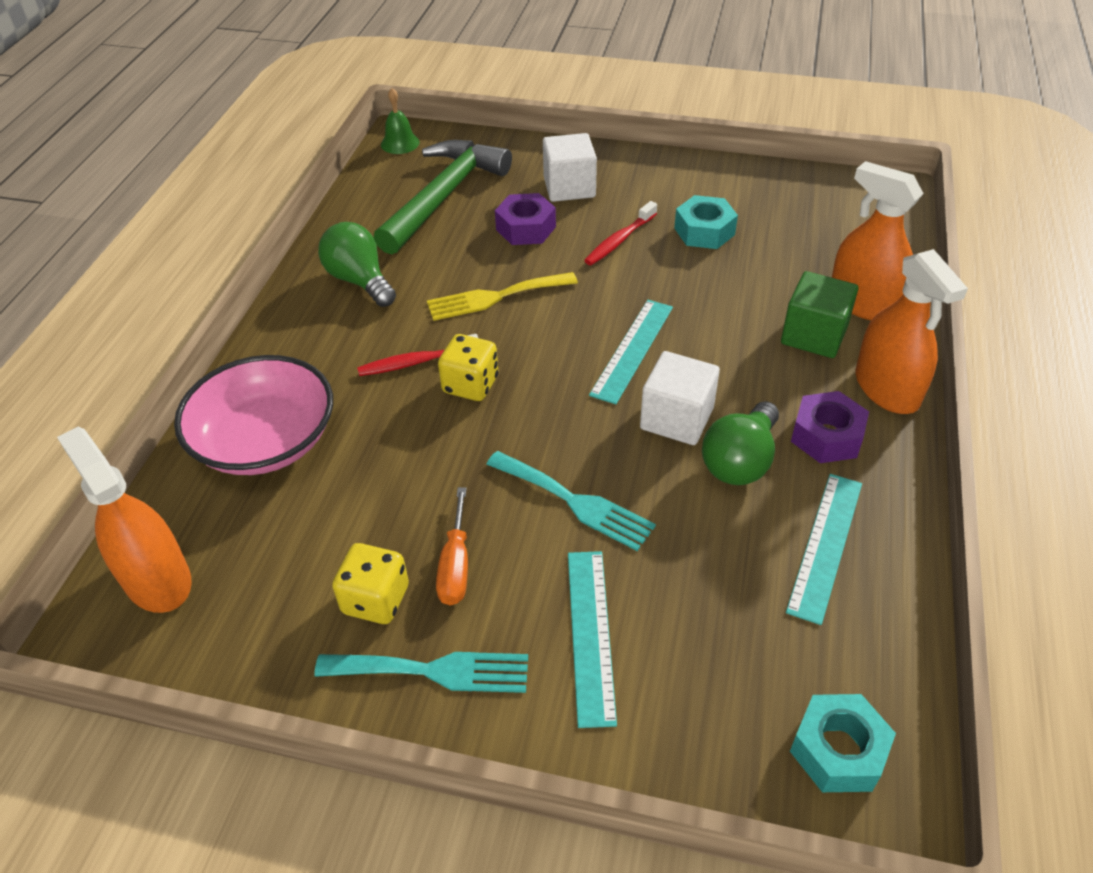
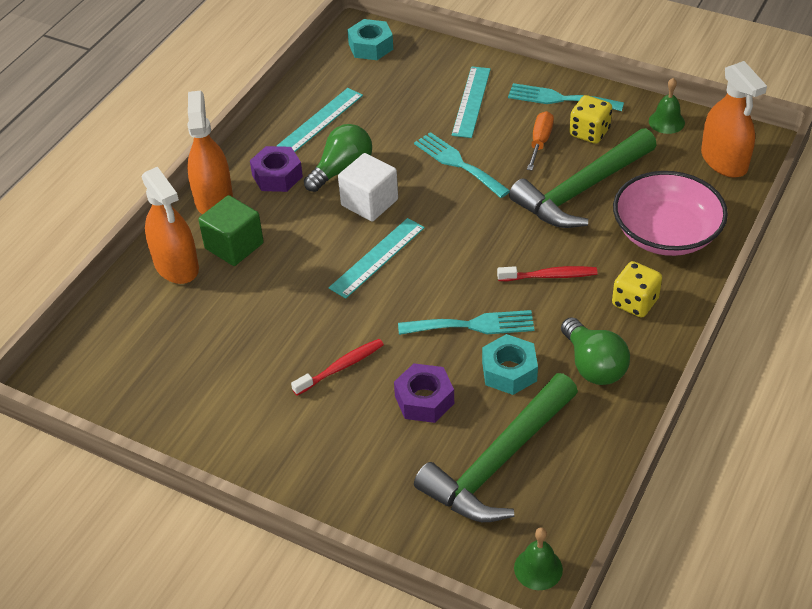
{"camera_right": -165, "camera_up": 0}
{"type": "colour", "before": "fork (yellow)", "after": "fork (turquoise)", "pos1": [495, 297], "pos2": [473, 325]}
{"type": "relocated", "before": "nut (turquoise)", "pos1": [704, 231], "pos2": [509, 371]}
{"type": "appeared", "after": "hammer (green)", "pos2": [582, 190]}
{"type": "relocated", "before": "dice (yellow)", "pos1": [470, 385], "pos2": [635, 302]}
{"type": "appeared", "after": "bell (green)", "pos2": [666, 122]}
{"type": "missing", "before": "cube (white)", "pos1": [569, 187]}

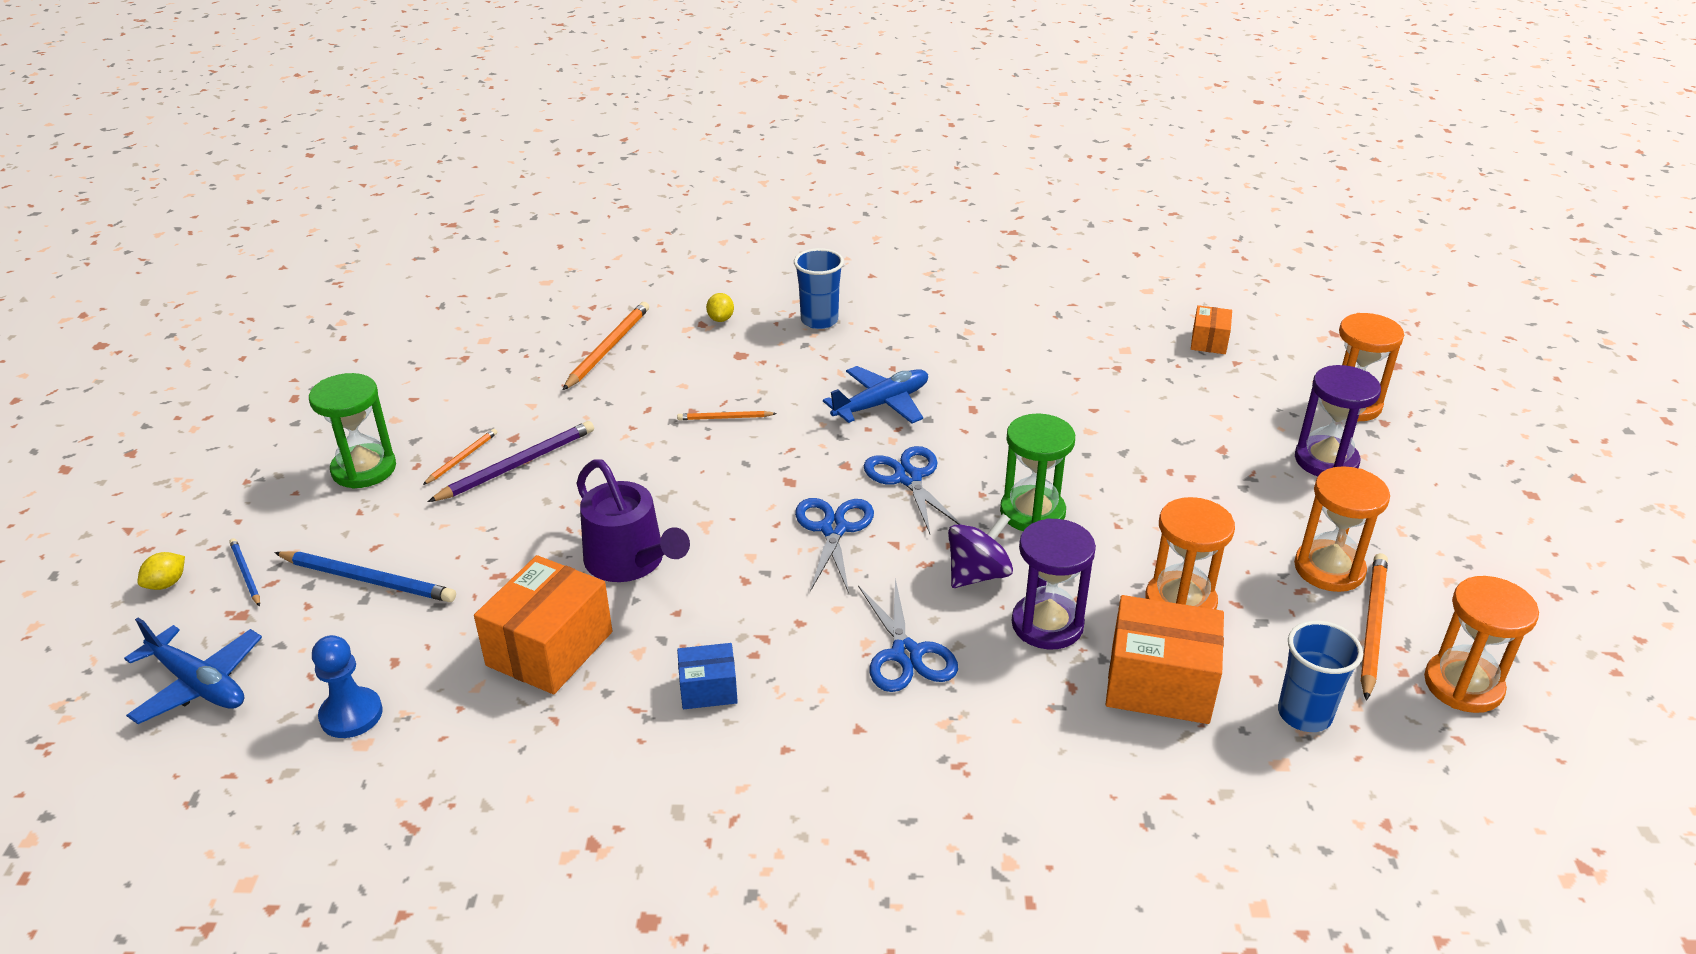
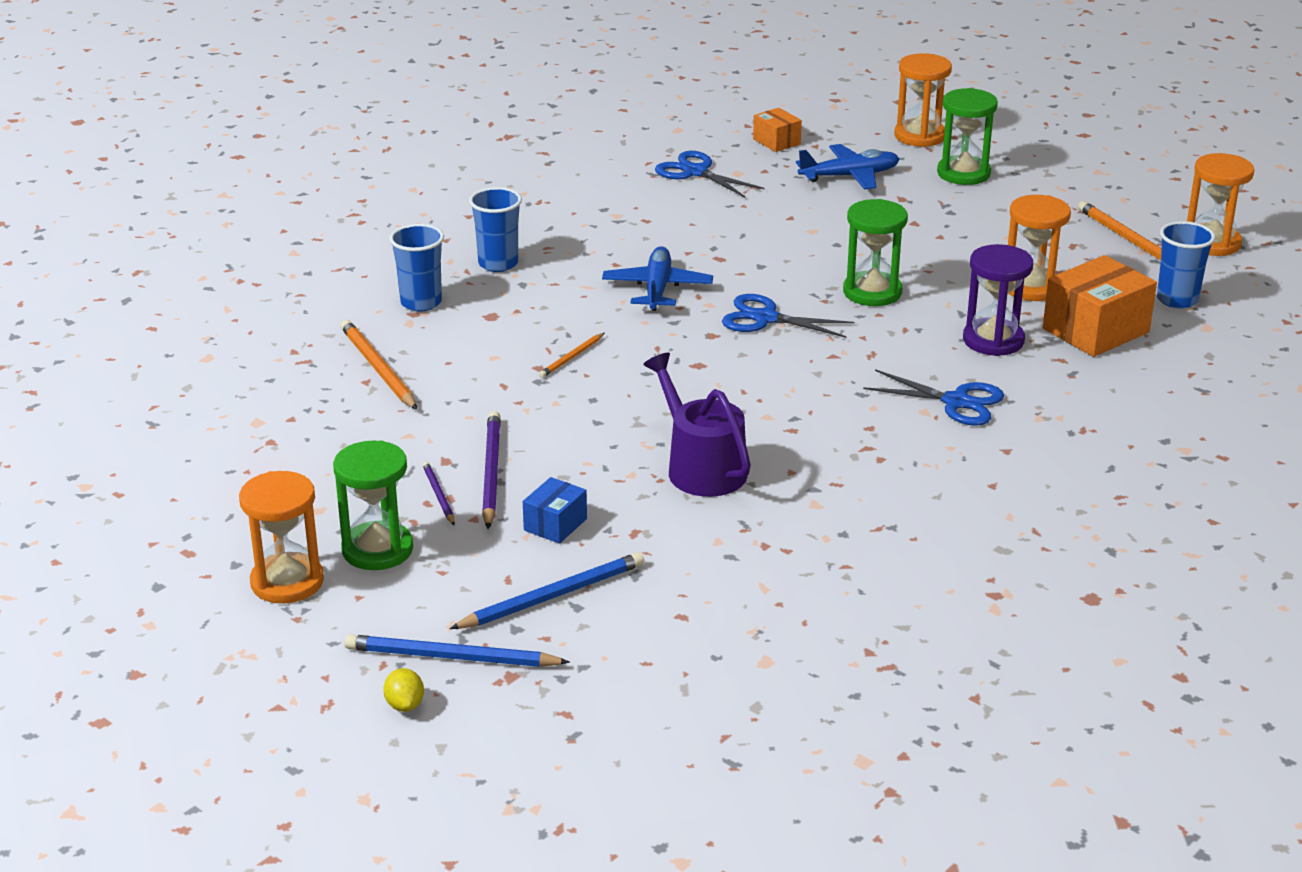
{"camera_right": -50, "camera_up": -5}
{"type": "relocated", "before": "hourglass (orange)", "pos1": [1329, 569], "pos2": [287, 582]}
{"type": "size", "before": "pencil (blue)", "pos1": [245, 573], "pos2": [451, 657], "scale": 1.8}
{"type": "exchanged", "before": "lemon (yellow)", "after": "cup (blue)", "pos1": [721, 319], "pos2": [421, 302]}
{"type": "colour", "before": "pencil (orange)", "after": "pencil (purple)", "pos1": [462, 458], "pos2": [438, 495]}
{"type": "relocated", "before": "box (blue)", "pos1": [708, 689], "pos2": [555, 524]}
{"type": "spun", "before": "watering can (purple)", "pos1": [630, 561], "pos2": [701, 468], "turn": -120}
{"type": "relocated", "before": "scissors (blue)", "pos1": [833, 529], "pos2": [695, 172]}
{"type": "relocated", "before": "plane (blue)", "pos1": [199, 684], "pos2": [850, 176]}
{"type": "colour", "before": "hourglass (purple)", "after": "hourglass (green)", "pos1": [1326, 460], "pos2": [963, 173]}
{"type": "missing", "before": "pawn (blue)", "pos1": [351, 715]}
{"type": "missing", "before": "box (orange)", "pos1": [550, 648]}
{"type": "missing", "before": "spinning top (purple)", "pos1": [978, 574]}

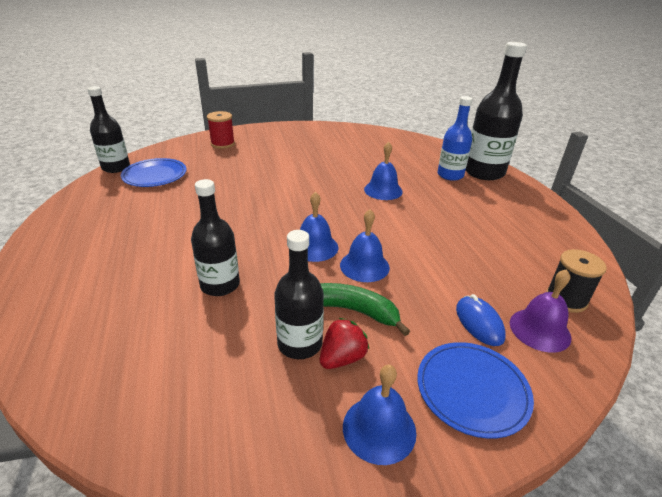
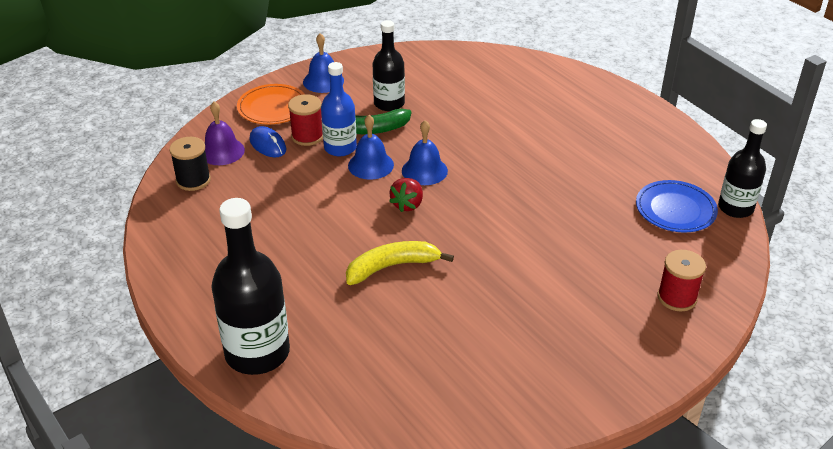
{"camera_right": 160, "camera_up": 5}
{"type": "colour", "before": "plate (blue)", "after": "plate (orange)", "pos1": [472, 390], "pos2": [272, 107]}
{"type": "appeared", "after": "spool (red)", "pos2": [307, 136]}
{"type": "relocated", "before": "bottle (blue)", "pos1": [450, 175], "pos2": [340, 148]}
{"type": "exchanged", "before": "bell (blue)", "after": "banana (yellow)", "pos1": [383, 190], "pos2": [392, 267]}
{"type": "relocated", "before": "strawberry (red)", "pos1": [342, 358], "pos2": [407, 205]}
{"type": "missing", "before": "bottle (black)", "pos1": [220, 285]}

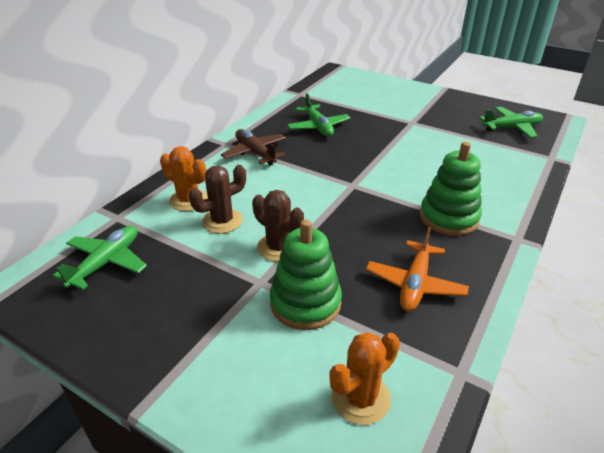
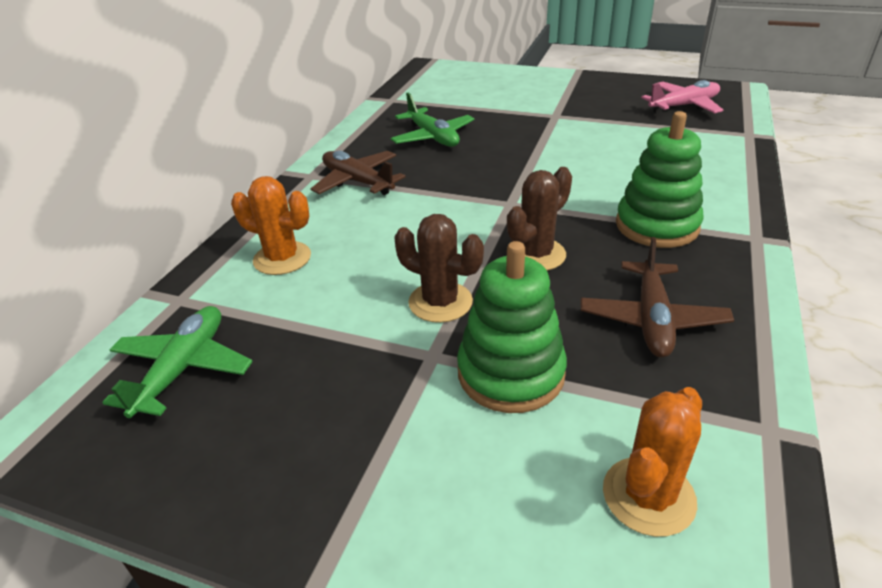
{"camera_right": -10, "camera_up": 0}
{"type": "relocated", "before": "cactus (brown)", "pos1": [222, 221], "pos2": [536, 254]}
{"type": "colour", "before": "plane (orange)", "after": "plane (brown)", "pos1": [415, 284], "pos2": [652, 319]}
{"type": "colour", "before": "plane (green)", "after": "plane (pink)", "pos1": [511, 128], "pos2": [683, 106]}

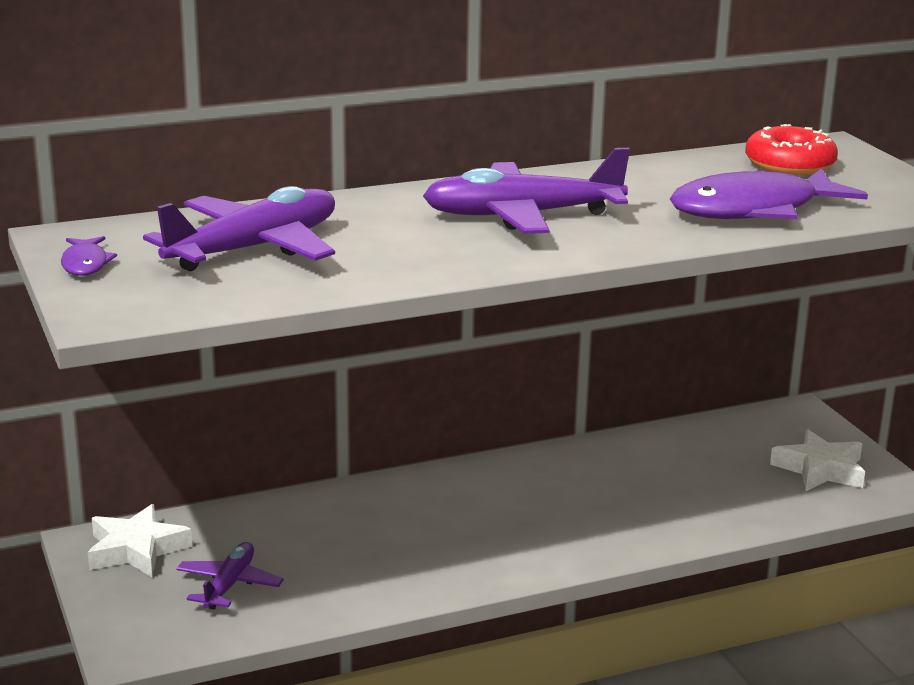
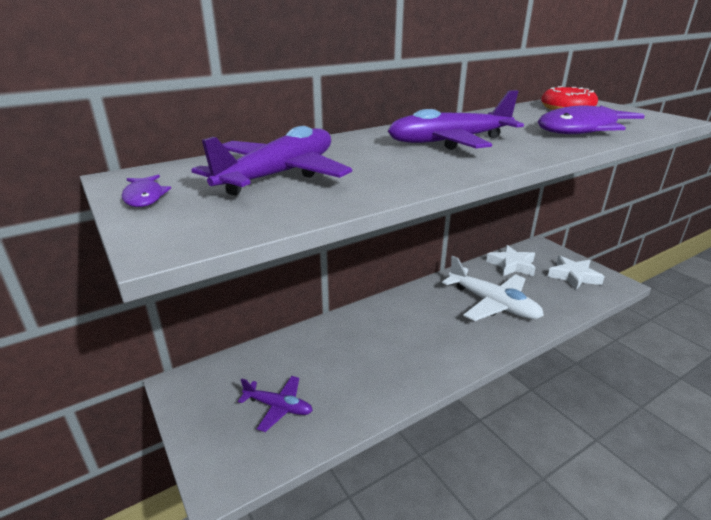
{"camera_right": -10, "camera_up": 5}
{"type": "spun", "before": "plane (purple)", "pos1": [229, 585], "pos2": [278, 407], "turn": 105}
{"type": "appeared", "after": "plane (white)", "pos2": [493, 304]}
{"type": "relocated", "before": "star (white)", "pos1": [136, 549], "pos2": [512, 265]}

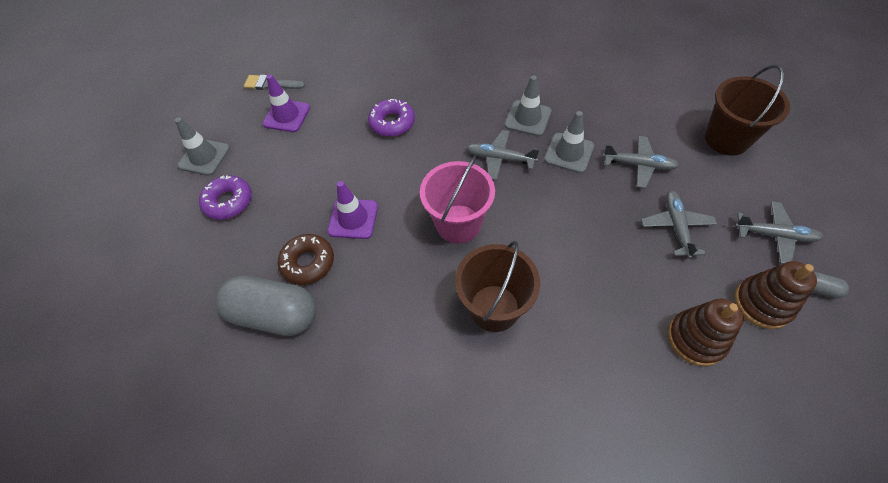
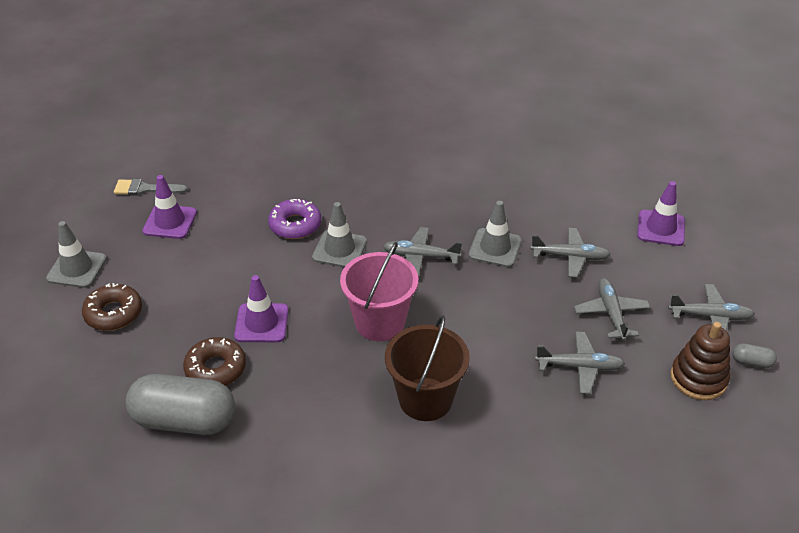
{"camera_right": -10, "camera_up": -15}
{"type": "colour", "before": "donut (purple)", "after": "donut (brown)", "pos1": [228, 202], "pos2": [113, 313]}
{"type": "relocated", "before": "traffic cone (grey)", "pos1": [527, 118], "pos2": [339, 249]}
{"type": "appeared", "after": "plane (grey)", "pos2": [579, 367]}
{"type": "exchanged", "before": "bucket (brown)", "after": "traffic cone (purple)", "pos1": [726, 139], "pos2": [661, 228]}
{"type": "missing", "before": "stacking toy (brown)", "pos1": [696, 339]}

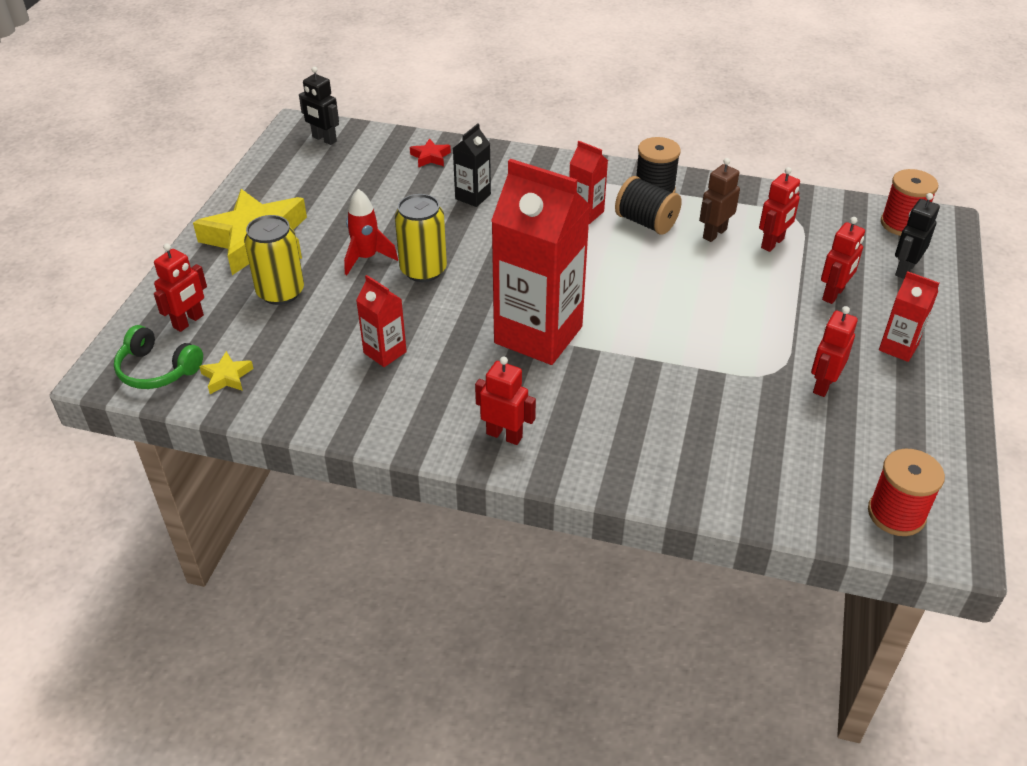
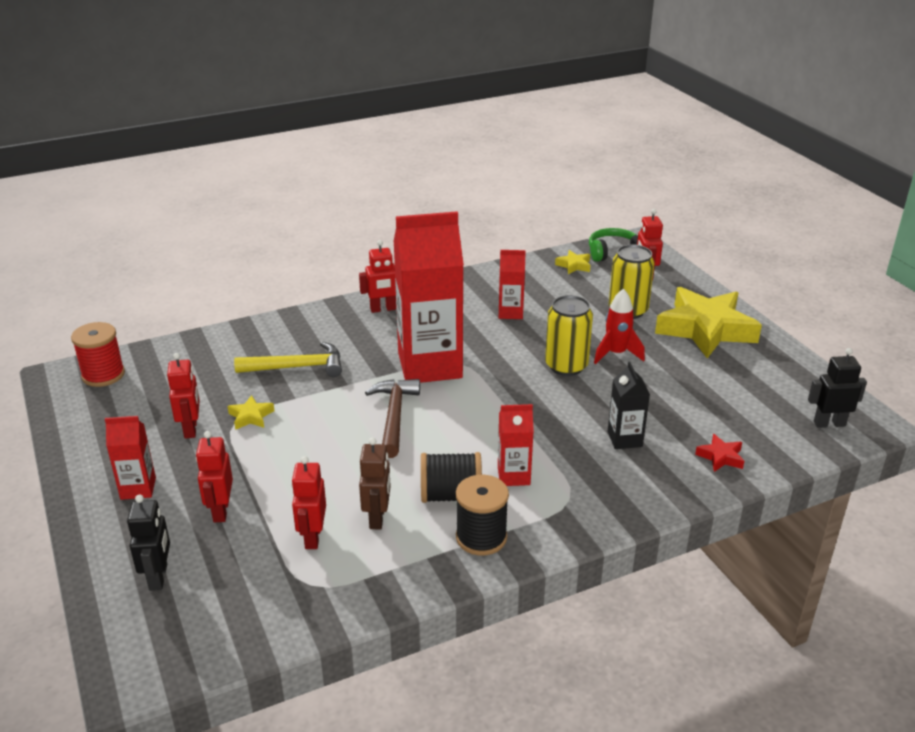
{"camera_right": 140, "camera_up": -10}
{"type": "appeared", "after": "star (yellow)", "pos2": [251, 416]}
{"type": "appeared", "after": "hammer (yellow)", "pos2": [297, 367]}
{"type": "appeared", "after": "hammer (brown)", "pos2": [394, 416]}
{"type": "missing", "before": "spool (red)", "pos1": [902, 224]}

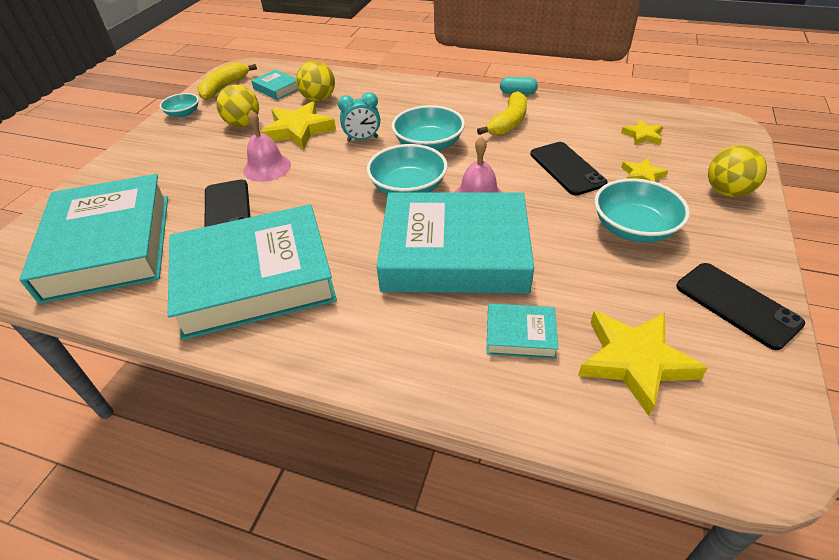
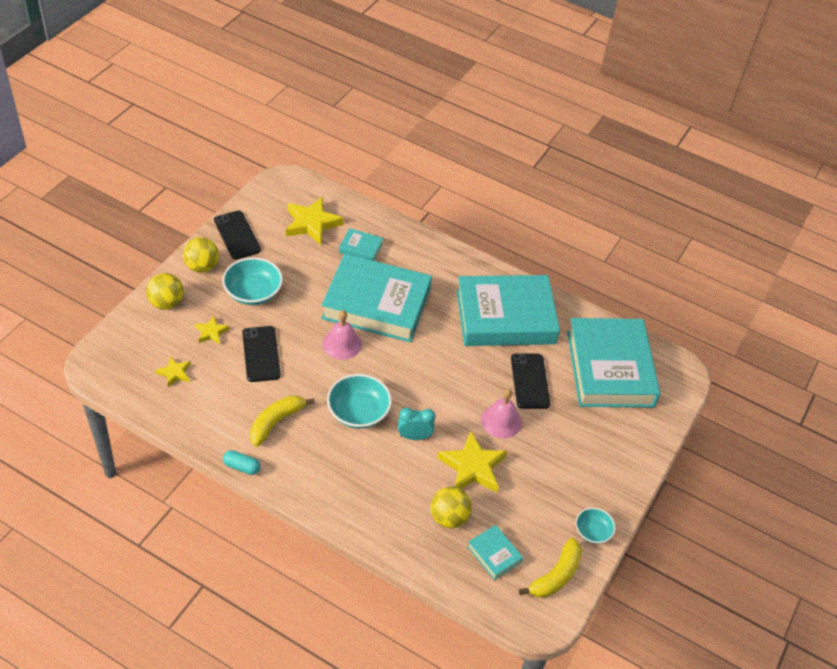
{"camera_right": -175, "camera_up": 5}
{"type": "relocated", "before": "ball (yellow)", "pos1": [243, 124], "pos2": [202, 267]}
{"type": "missing", "before": "bowl (turquoise)", "pos1": [408, 188]}

